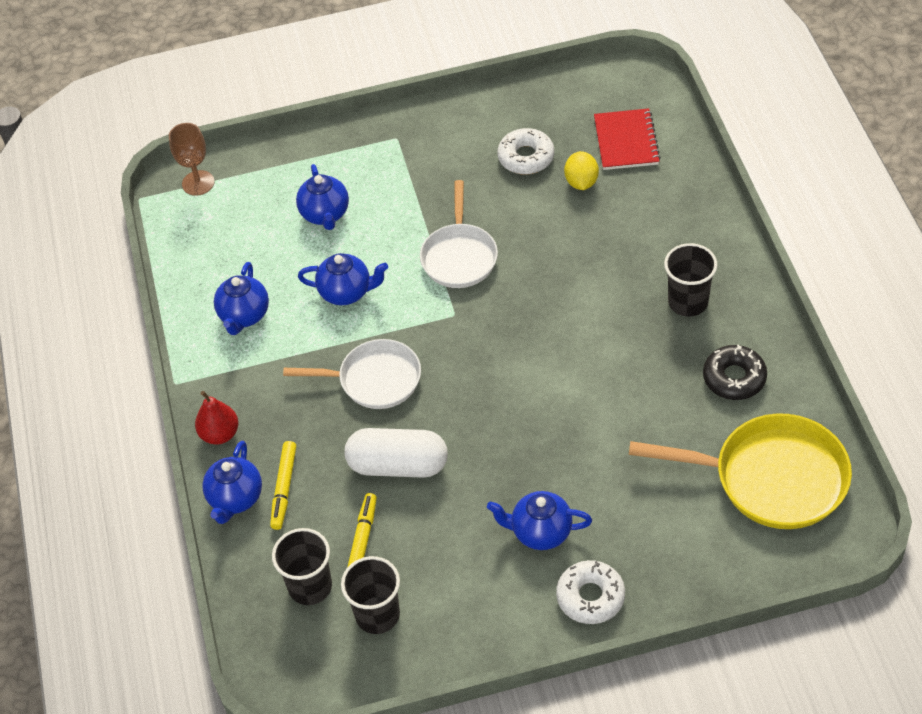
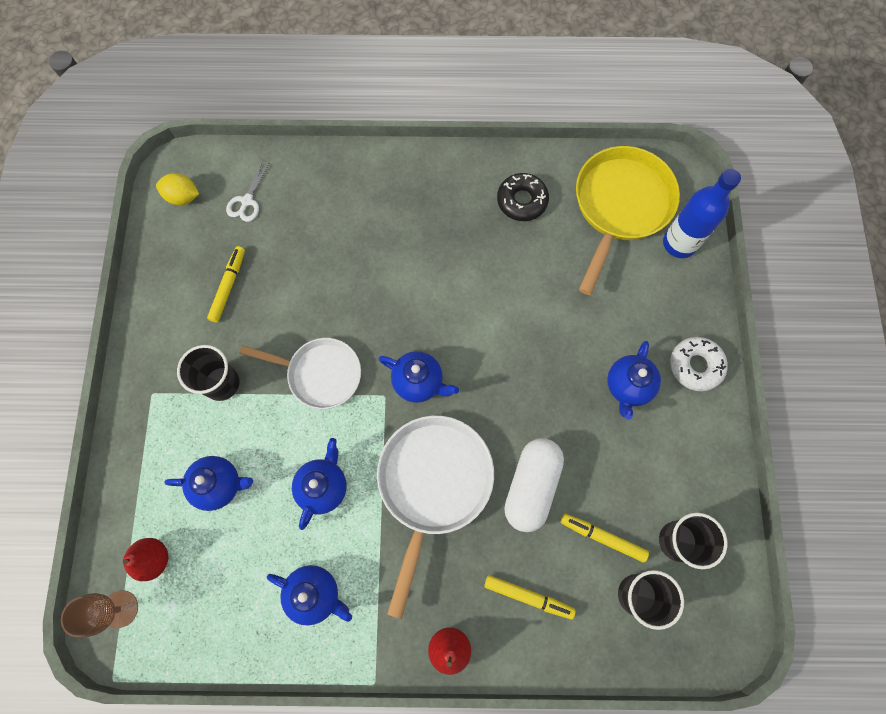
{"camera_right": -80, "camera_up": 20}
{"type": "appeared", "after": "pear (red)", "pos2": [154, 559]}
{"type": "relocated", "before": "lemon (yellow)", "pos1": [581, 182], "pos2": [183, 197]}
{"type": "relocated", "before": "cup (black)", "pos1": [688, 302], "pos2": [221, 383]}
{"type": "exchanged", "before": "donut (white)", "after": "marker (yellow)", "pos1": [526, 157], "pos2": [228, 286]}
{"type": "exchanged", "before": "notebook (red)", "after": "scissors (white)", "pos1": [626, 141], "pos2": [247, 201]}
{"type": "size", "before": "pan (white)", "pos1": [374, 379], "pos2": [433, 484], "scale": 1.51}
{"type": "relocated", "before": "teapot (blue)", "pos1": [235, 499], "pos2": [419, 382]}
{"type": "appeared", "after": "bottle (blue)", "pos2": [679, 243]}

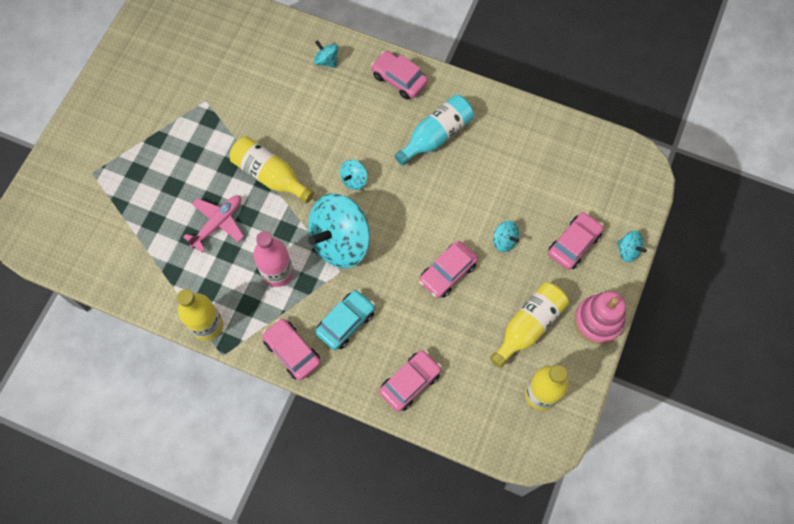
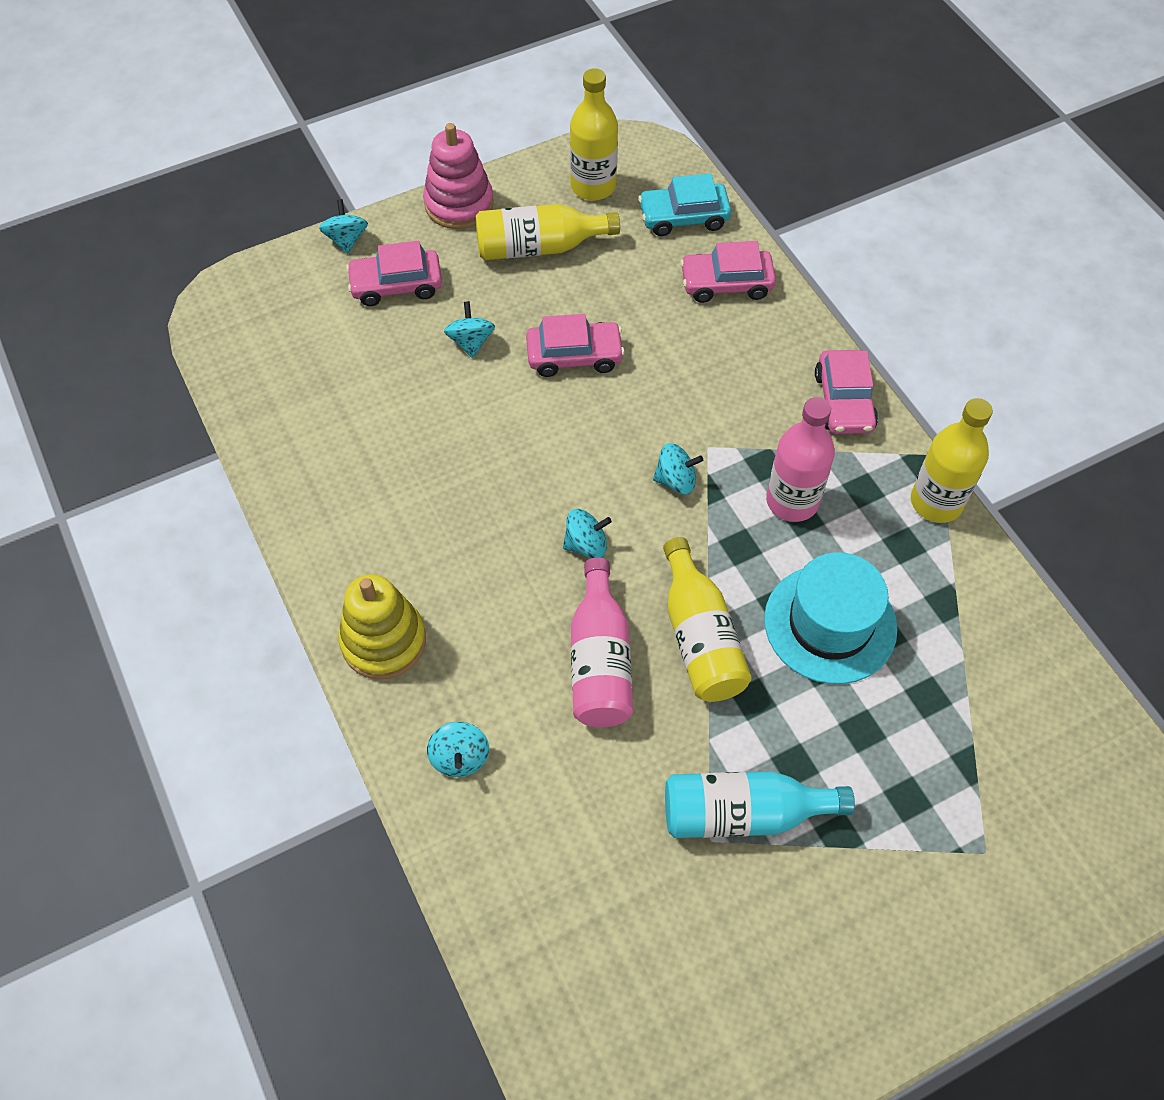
{"camera_right": -140, "camera_up": -10}
{"type": "exchanged", "before": "car (pink)", "after": "stacking toy (yellow)", "pos1": [399, 79], "pos2": [383, 641]}
{"type": "appeared", "after": "bottle (pink)", "pos2": [600, 661]}
{"type": "relocated", "before": "car (turquoise)", "pos1": [346, 322], "pos2": [683, 217]}
{"type": "size", "before": "spinning top (turquoise)", "pos1": [340, 242], "pos2": [676, 480], "scale": 0.43}
{"type": "relocated", "before": "bottle (turquoise)", "pos1": [436, 136], "pos2": [743, 814]}
{"type": "exchanged", "before": "plane (pink)", "after": "hat (turquoise)", "pos1": [218, 223], "pos2": [830, 624]}

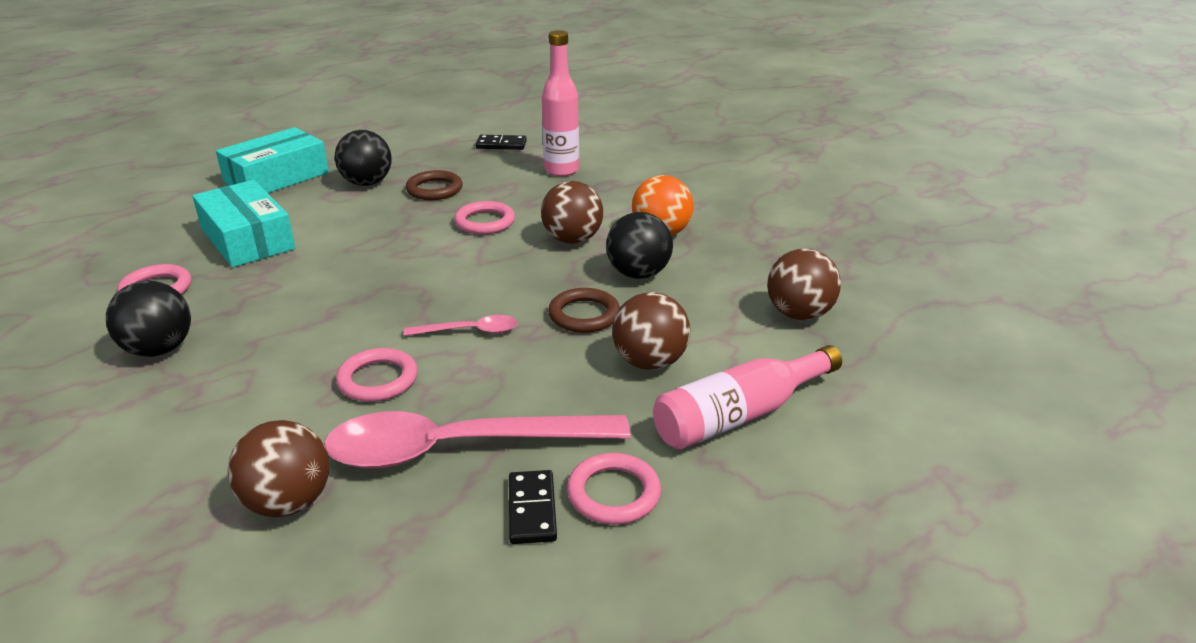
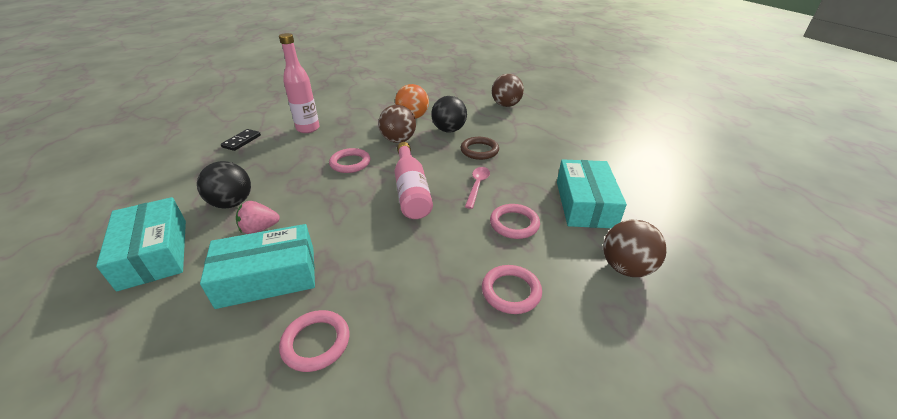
{"camera_right": -70, "camera_up": 5}
{"type": "appeared", "after": "strawberry (pink)", "pos2": [259, 229]}
{"type": "relocated", "before": "bottle (pink)", "pos1": [740, 415], "pos2": [411, 190]}
{"type": "relocated", "before": "ring (pink)", "pos1": [613, 493], "pos2": [511, 291]}
{"type": "exchanged", "before": "spoon (pink)", "after": "box (turquoise)", "pos1": [458, 448], "pos2": [585, 204]}
{"type": "missing", "before": "ball (black)", "pos1": [159, 349]}
{"type": "missing", "before": "ring (brown)", "pos1": [434, 189]}
{"type": "missing", "before": "domino (black)", "pos1": [532, 510]}
{"type": "missing", "before": "ball (brown)", "pos1": [649, 362]}

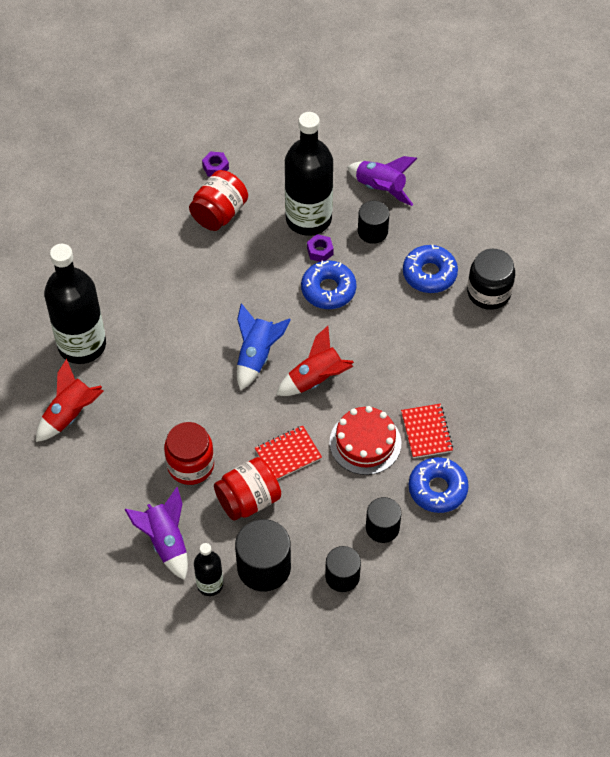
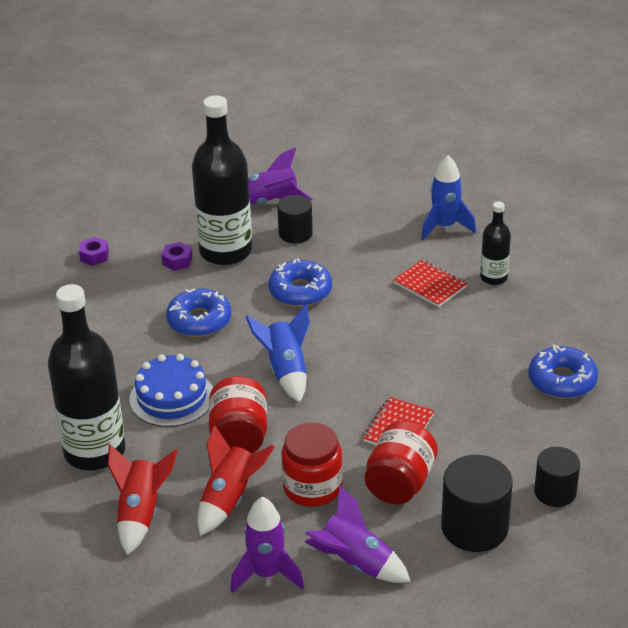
{"camera_right": -35, "camera_up": -20}
{"type": "appeared", "after": "cake (blue)", "pos2": [172, 397]}
{"type": "relocated", "before": "nut (purple)", "pos1": [320, 251], "pos2": [177, 261]}
{"type": "relocated", "before": "donut (blue)", "pos1": [429, 274], "pos2": [199, 320]}
{"type": "relocated", "before": "rocket (red)", "pos1": [316, 379], "pos2": [229, 499]}
{"type": "relocated", "before": "jar (red)", "pos1": [219, 213], "pos2": [239, 437]}
{"type": "appeared", "after": "rocket (purple)", "pos2": [266, 574]}
{"type": "relocated", "before": "notebook (red)", "pos1": [426, 432], "pos2": [430, 285]}
{"type": "exchanged", "before": "jar (black)", "after": "rocket (blue)", "pos1": [488, 292], "pos2": [445, 227]}
{"type": "relocated", "before": "bottle (black)", "pos1": [210, 584], "pos2": [493, 278]}
{"type": "missing", "before": "cake (red)", "pos1": [365, 442]}
{"type": "missing", "before": "cylinder (black)", "pos1": [382, 527]}

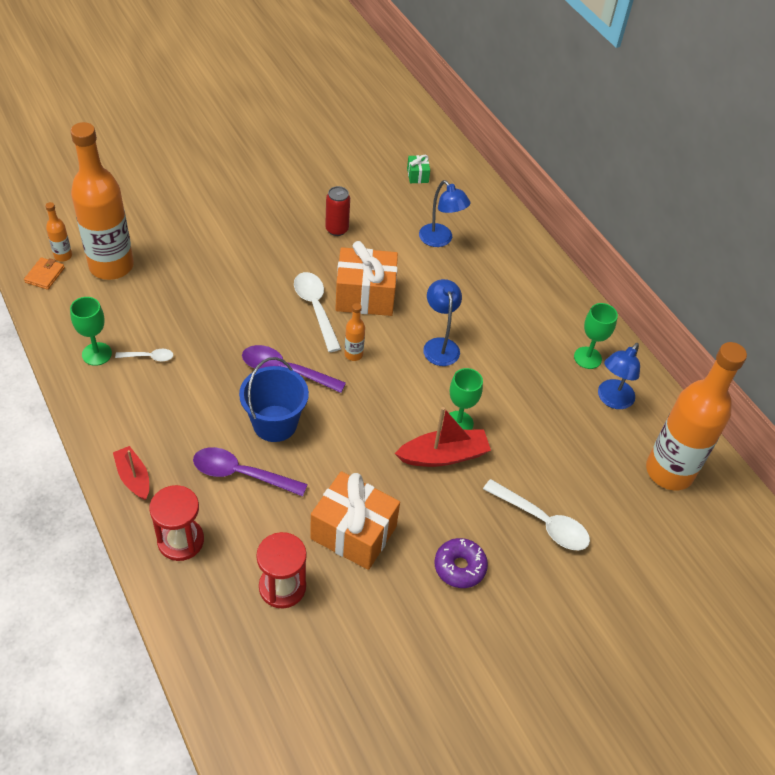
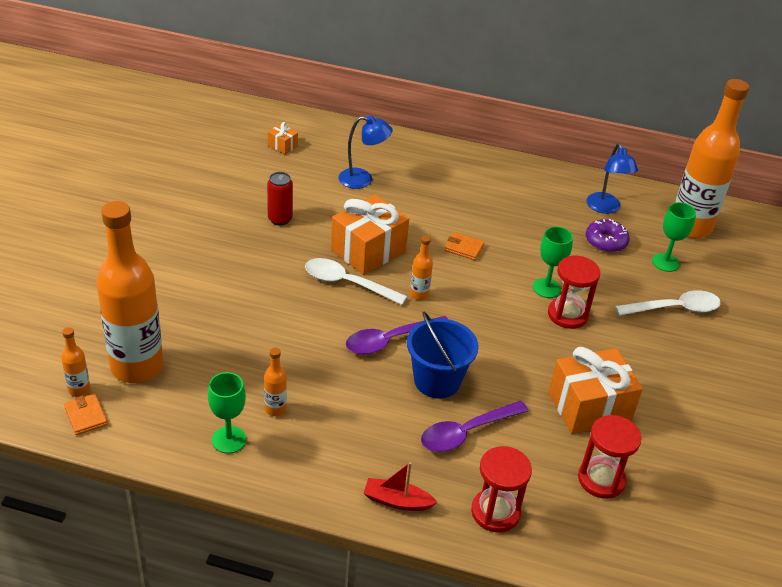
{"camera_right": -45, "camera_up": -10}
{"type": "exchanged", "before": "spoon (white)", "after": "bottle (orange)", "pos1": [149, 357], "pos2": [275, 409]}
{"type": "colour", "before": "gift (green)", "after": "gift (orange)", "pos1": [417, 175], "pos2": [282, 146]}
{"type": "exchanged", "before": "lamp (blue)", "after": "wallet (orange)", "pos1": [440, 345], "pos2": [464, 248]}
{"type": "exchanged", "before": "boat (red)", "after": "hourglass (red)", "pos1": [443, 455], "pos2": [567, 315]}
{"type": "relocated", "before": "donut (purple)", "pos1": [459, 567], "pos2": [605, 241]}
{"type": "relocated", "before": "goblet (green)", "pos1": [587, 358], "pos2": [665, 262]}

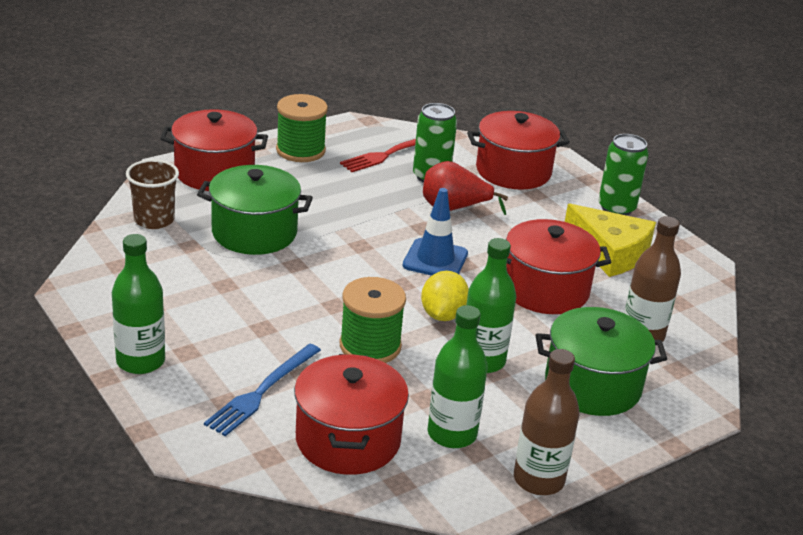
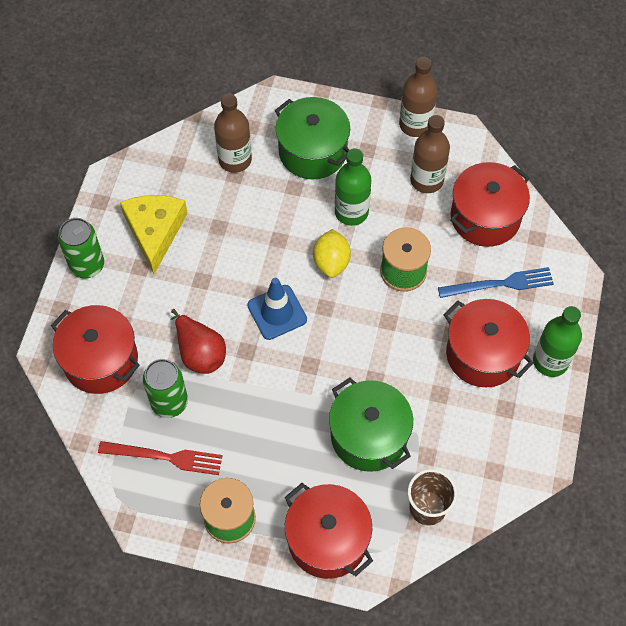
{"camera_right": -130, "camera_up": 30}
{"type": "spun", "before": "lemon (yellow)", "pos1": [442, 315], "pos2": [331, 262], "turn": -60}
{"type": "colour", "before": "bottle (green)", "after": "bottle (brown)", "pos1": [452, 434], "pos2": [426, 180]}
{"type": "relocated", "before": "pot (red)", "pos1": [545, 290], "pos2": [483, 354]}

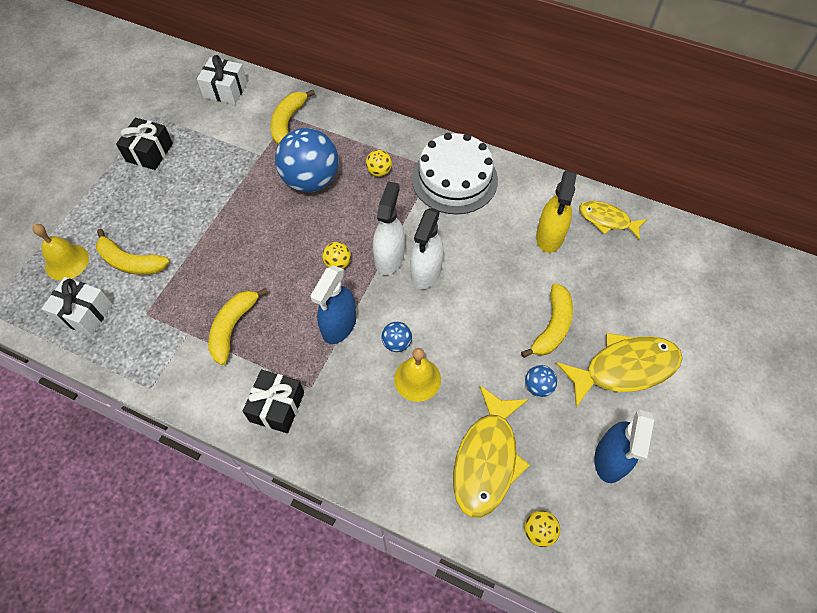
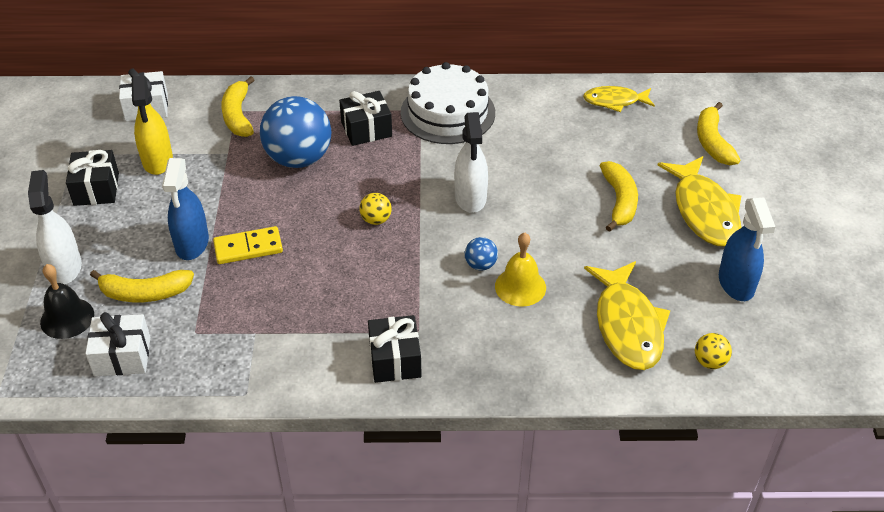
{"camera_right": -25, "camera_up": -15}
{"type": "relocated", "before": "spray bottle (white)", "pos1": [389, 257], "pos2": [65, 267]}
{"type": "colour", "before": "bell (yellow)", "after": "bell (black)", "pos1": [67, 262], "pos2": [67, 318]}
{"type": "relocated", "before": "spray bottle (yellow)", "pos1": [549, 236], "pos2": [157, 161]}
{"type": "relocated", "before": "spray bottle (blue)", "pos1": [339, 325], "pos2": [192, 244]}
{"type": "appeared", "after": "domino (yellow)", "pos2": [248, 248]}
{"type": "exchanged", "before": "ball (yellow)", "after": "gift (black)", "pos1": [379, 171], "pos2": [366, 129]}
{"type": "spun", "before": "fish (yellow)", "pos1": [624, 368], "pos2": [704, 211], "turn": 120}
{"type": "relocated", "before": "banana (yellow)", "pos1": [233, 327], "pos2": [712, 142]}
{"type": "missing", "before": "ball (blue)", "pos1": [538, 386]}

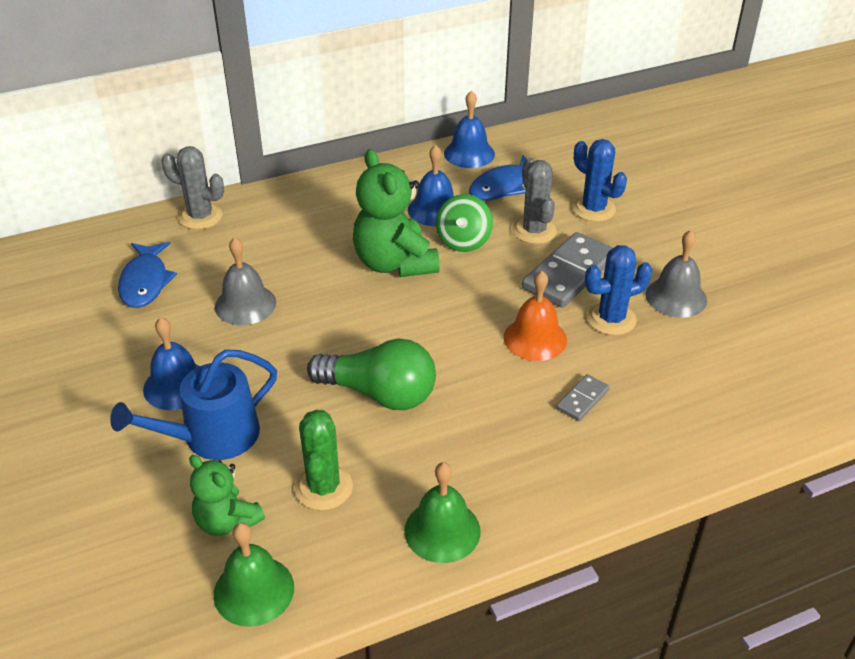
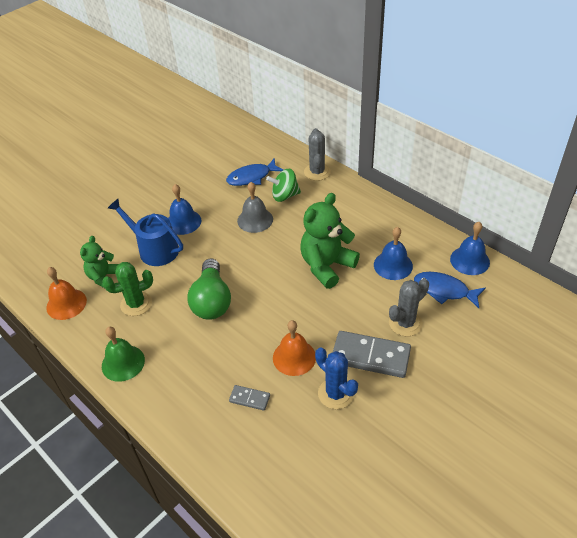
{"camera_right": 70, "camera_up": 5}
{"type": "colour", "before": "bell (green)", "after": "bell (orange)", "pos1": [254, 590], "pos2": [66, 304]}
{"type": "relocated", "before": "spinning top (green)", "pos1": [463, 241], "pos2": [285, 196]}
{"type": "missing", "before": "cactus (blue)", "pos1": [594, 209]}
{"type": "missing", "before": "bell (grey)", "pos1": [676, 297]}

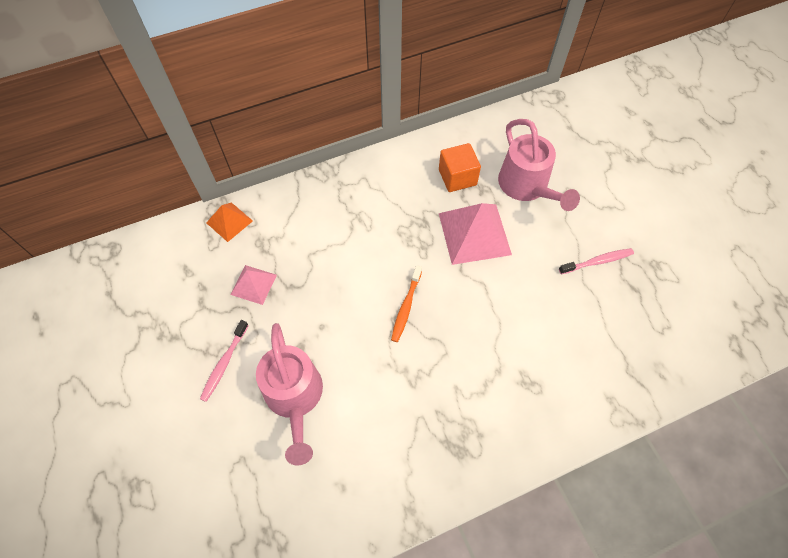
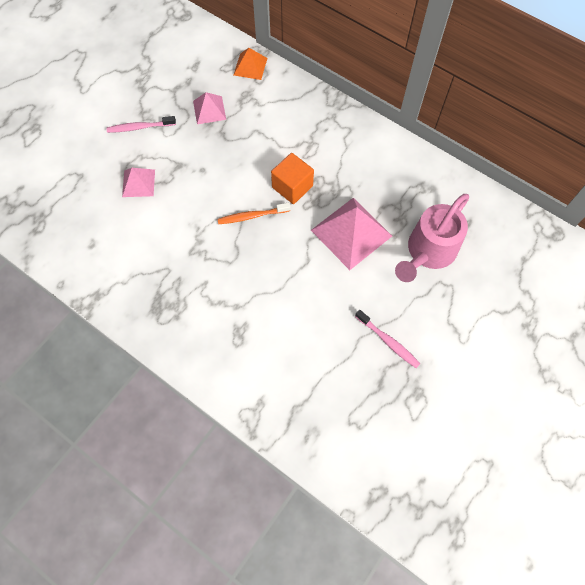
{"camera_right": 60, "camera_up": 5}
{"type": "exchanged", "before": "watering can (pink)", "after": "pyramid (pink)", "pos1": [295, 398], "pos2": [138, 183]}
{"type": "relocated", "before": "cube (orange)", "pos1": [457, 177], "pos2": [292, 187]}

